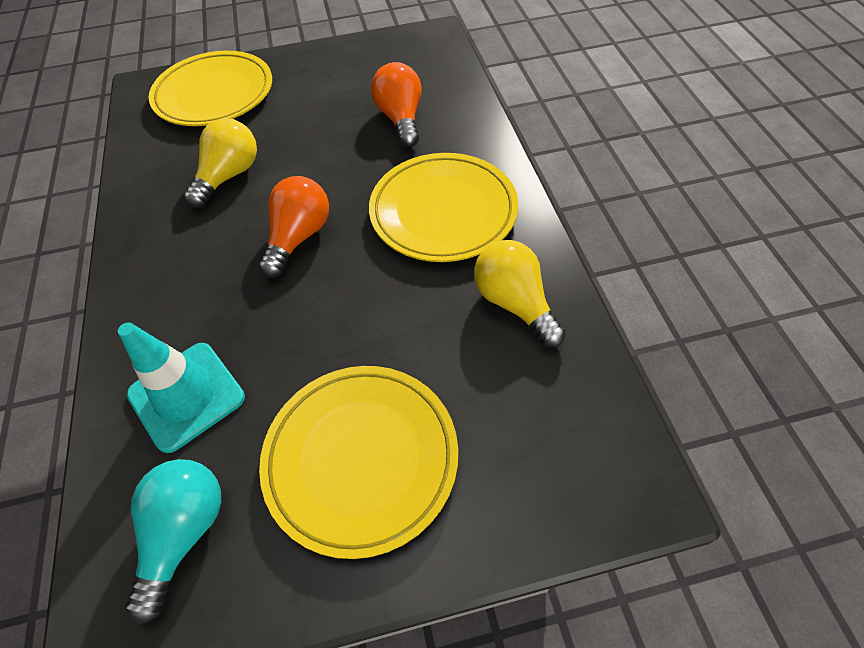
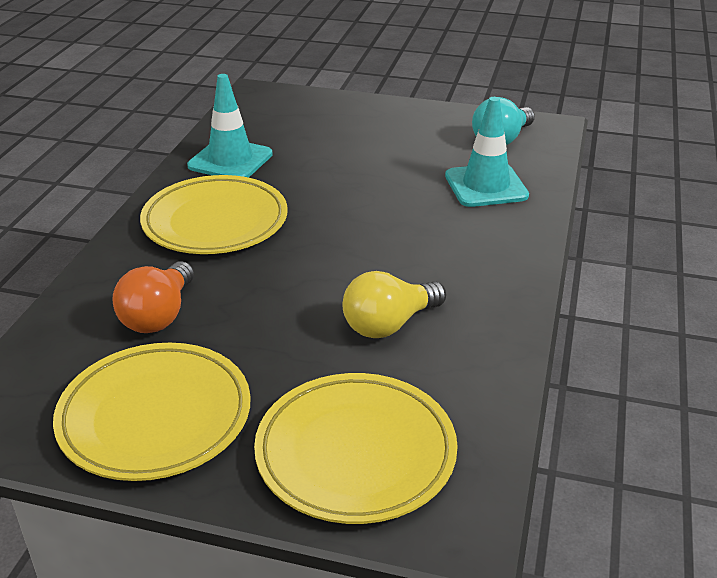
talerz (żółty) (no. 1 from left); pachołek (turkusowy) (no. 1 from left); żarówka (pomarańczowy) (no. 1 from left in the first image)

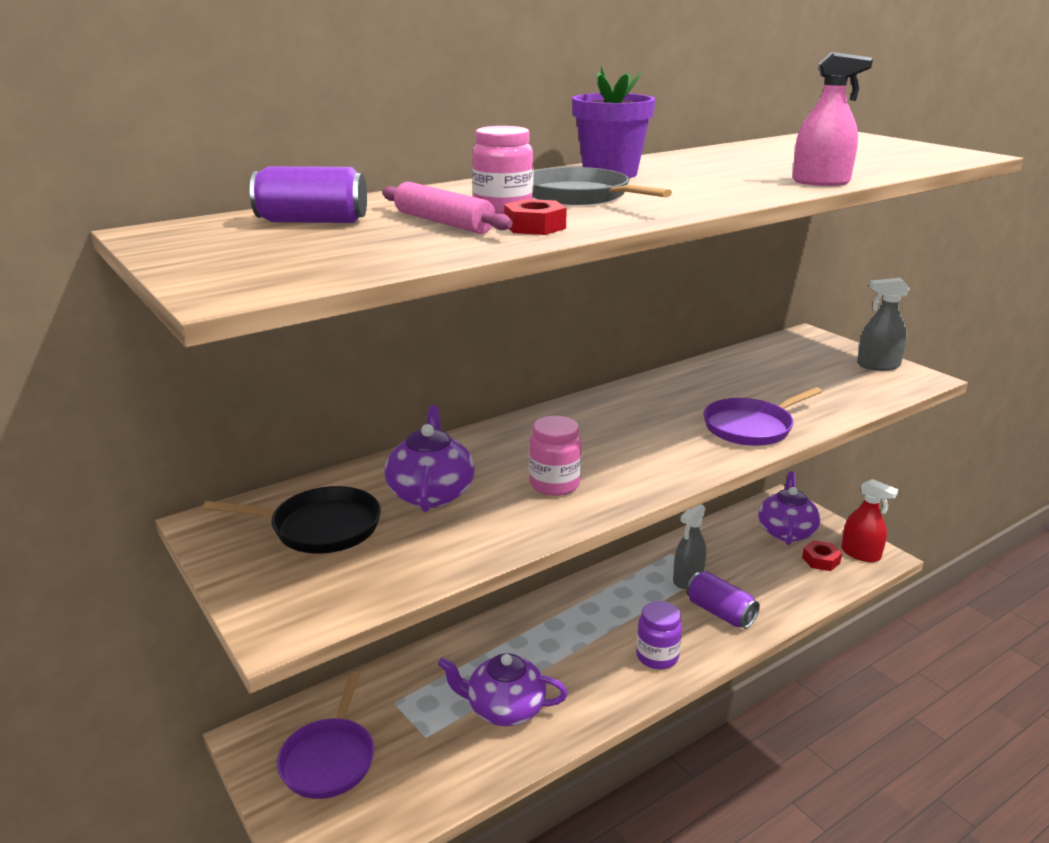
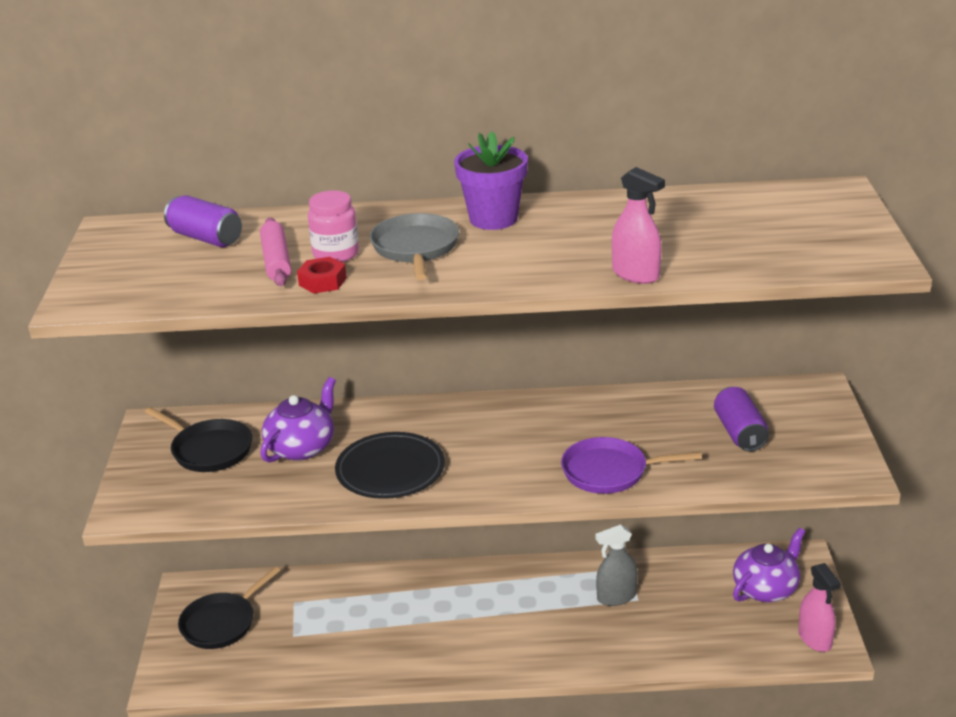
patelnia (czarny) (no. 2 from left); talerz (czarny); puszka (fioletowy) (no. 2 from left); spryskiwacz (różowy) (no. 2 from left); imbryk (fioletowy) (no. 2 from left in the first image); słoik (fioletowy); nakrętka (czerwony) (no. 2 from left in the first image); spryskiwacz (szary) (no. 2 from left in the first image)

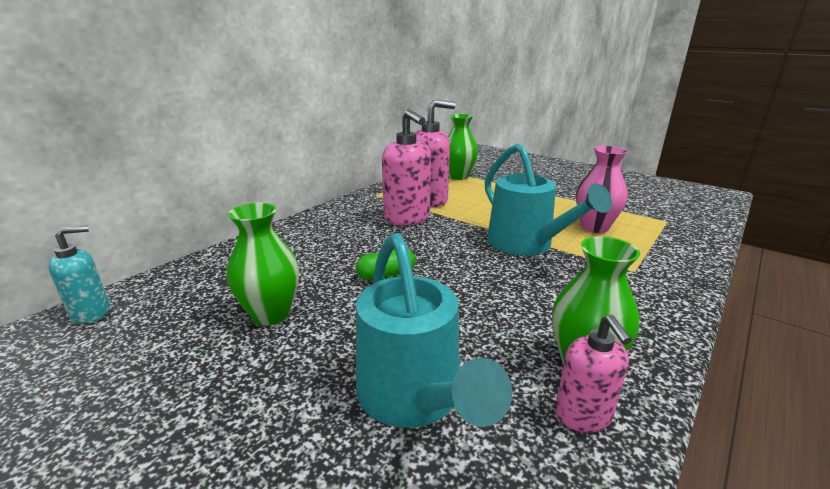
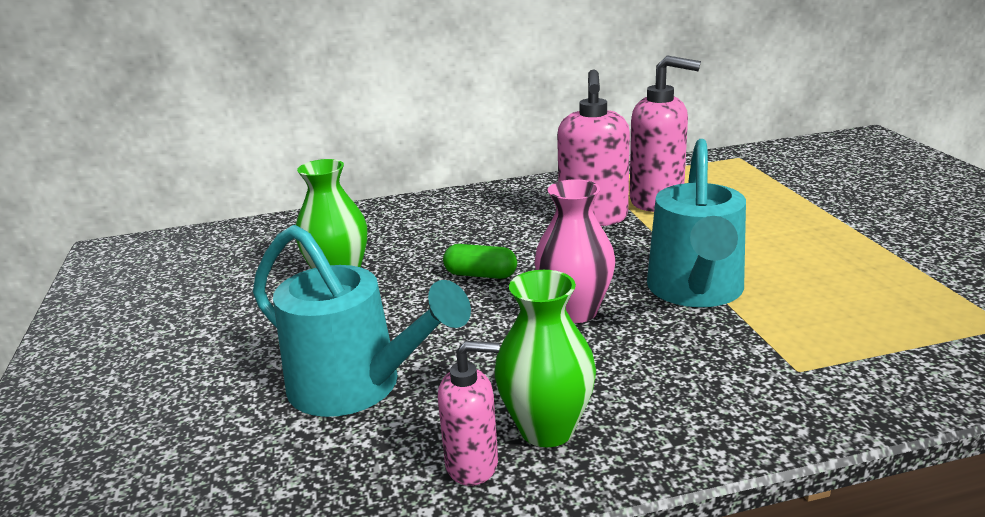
konewka (turkusowy) (no. 1 from left); dozownik mydła (różowy) (no. 1 from left); wazon (różowy); dozownik mydła (turkusowy); wazon (zielony) (no. 2 from left in the first image)

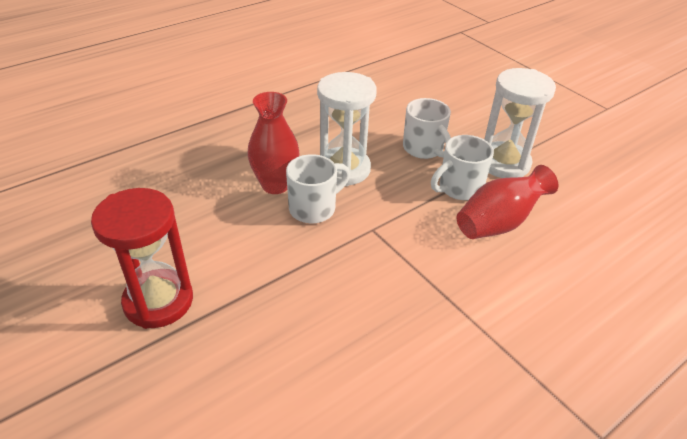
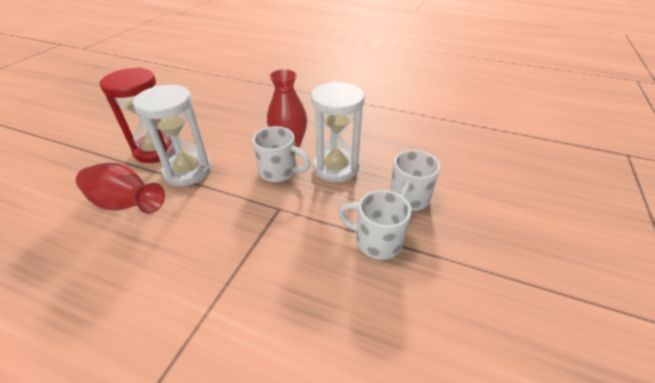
wazon (czerwony) (no. 1 from left); klepsydra (biały) (no. 1 from left)

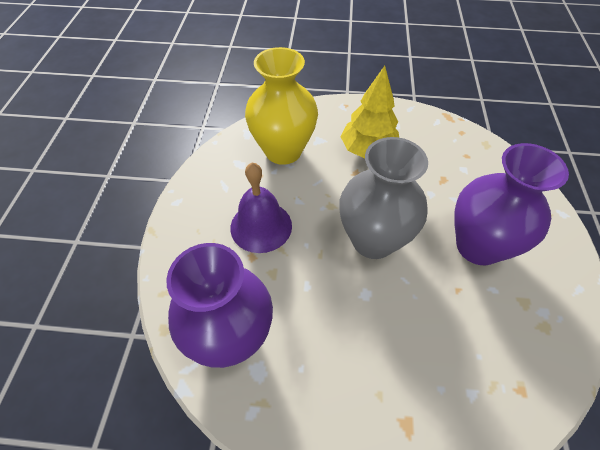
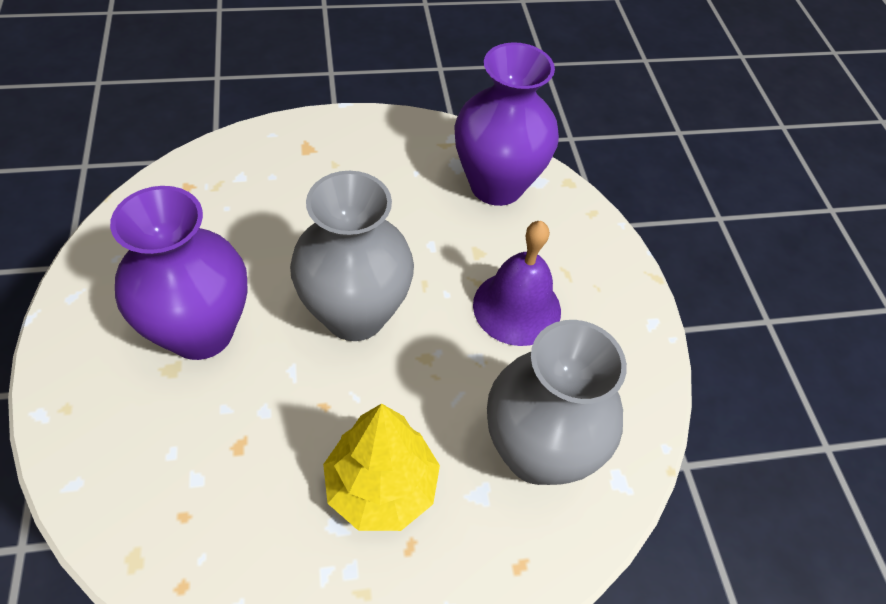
wazon (szary) (no. 2 from left)

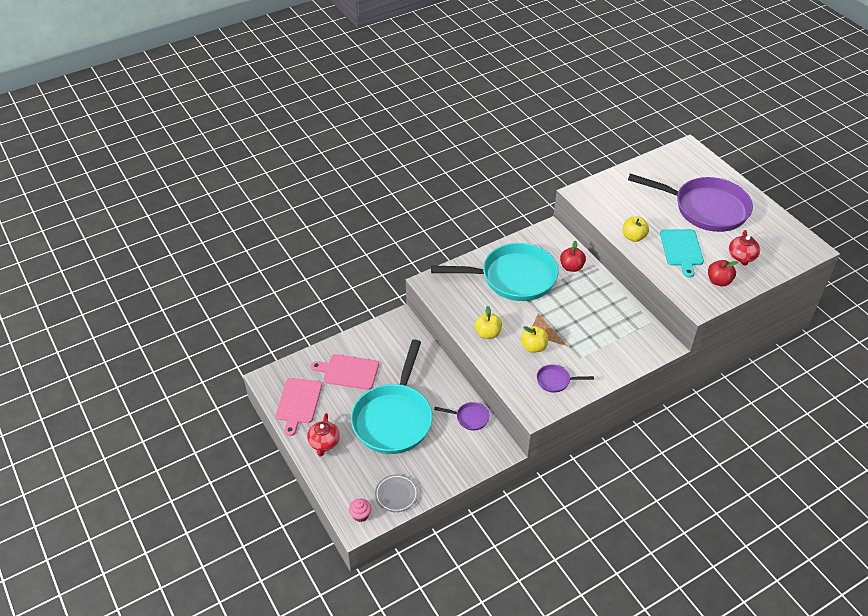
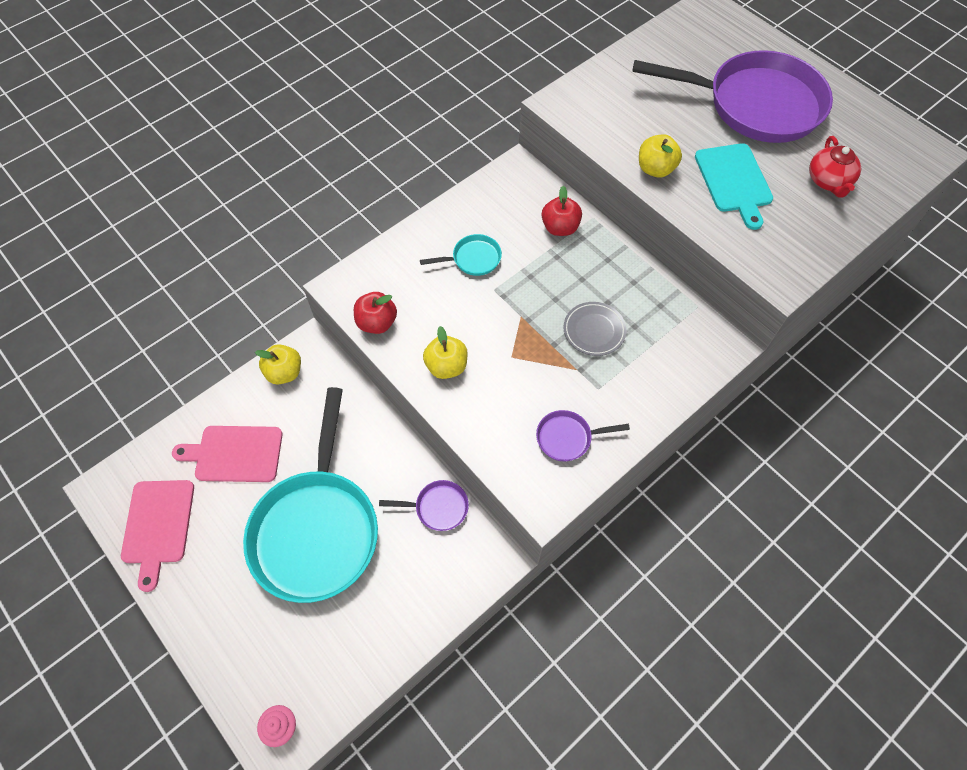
jabłko (żółty) (no. 1 from left); jabłko (czerwony) (no. 1 from left); patelnia (turkusowy) (no. 2 from left); talerz (szary); imbryk (czerwony) (no. 1 from left in the first image)

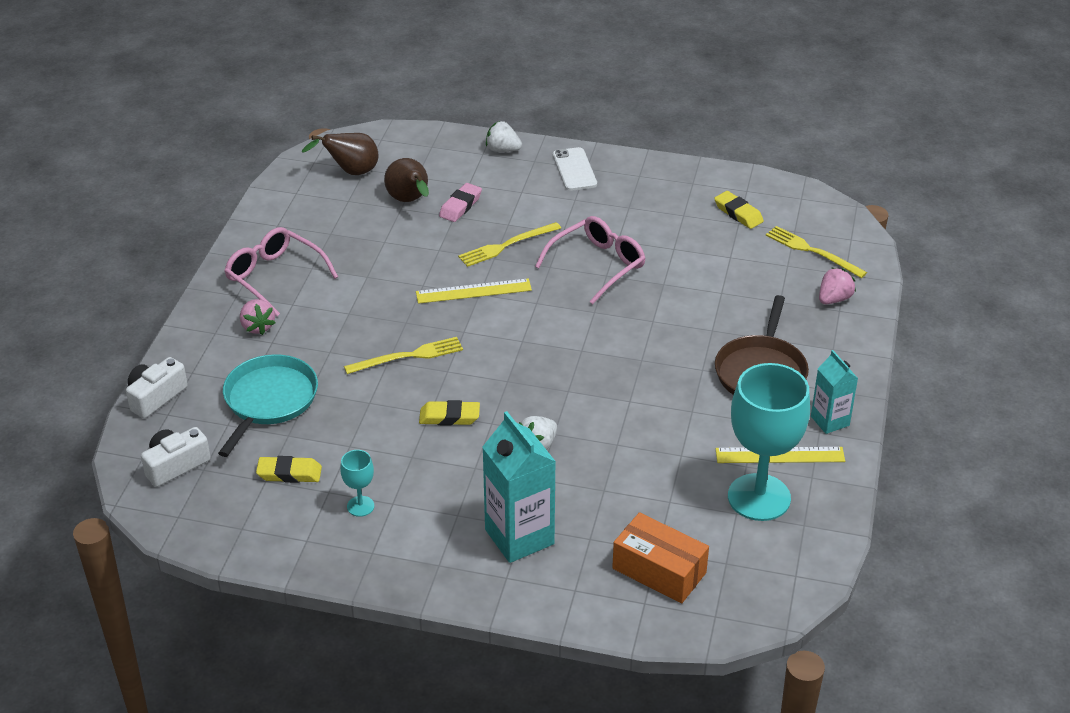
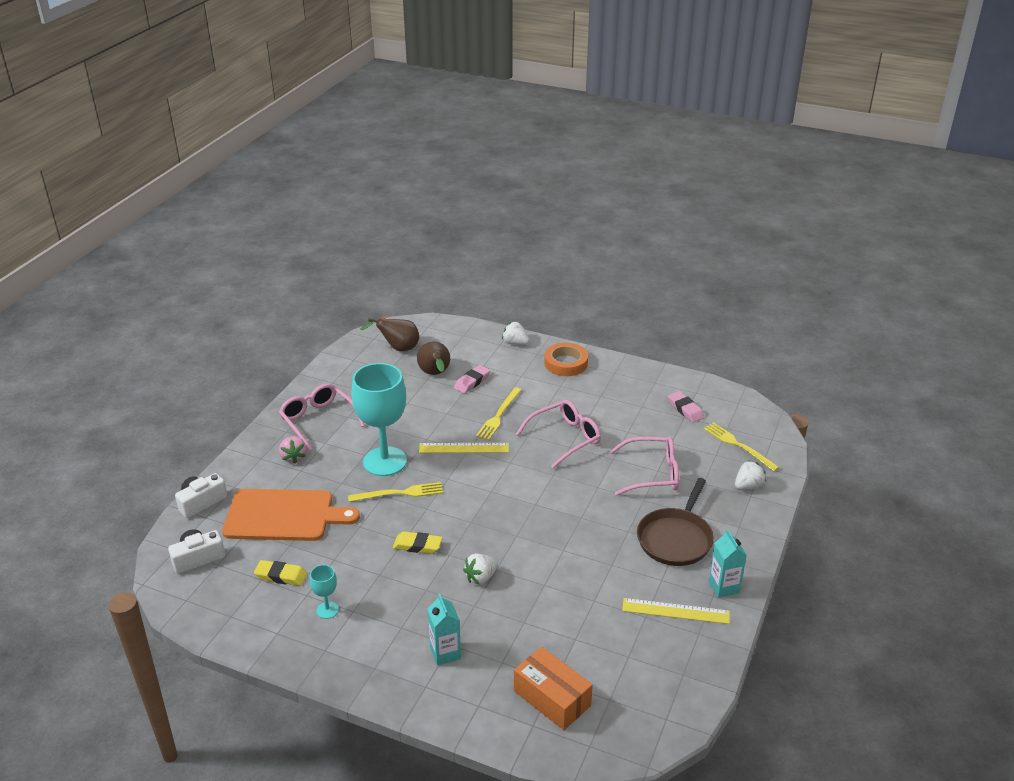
deska do krojenia (pomarańczowy); kielich (turkusowy) (no. 2 from left); karton mleka (turkusowy) (no. 1 from left); widelec (żółty) (no. 2 from left); taśma klejąca (pomarańczowy); okulary (różowy) (no. 3 from left); gumka do mazania (różowy) (no. 2 from left); truskawka (biały) (no. 3 from left)

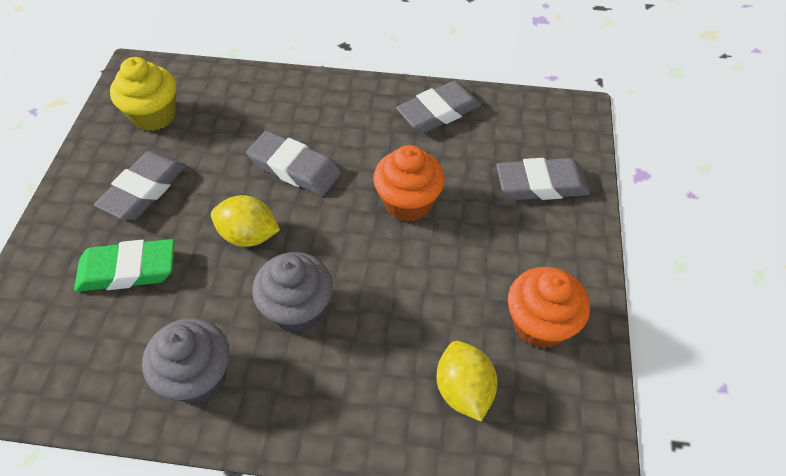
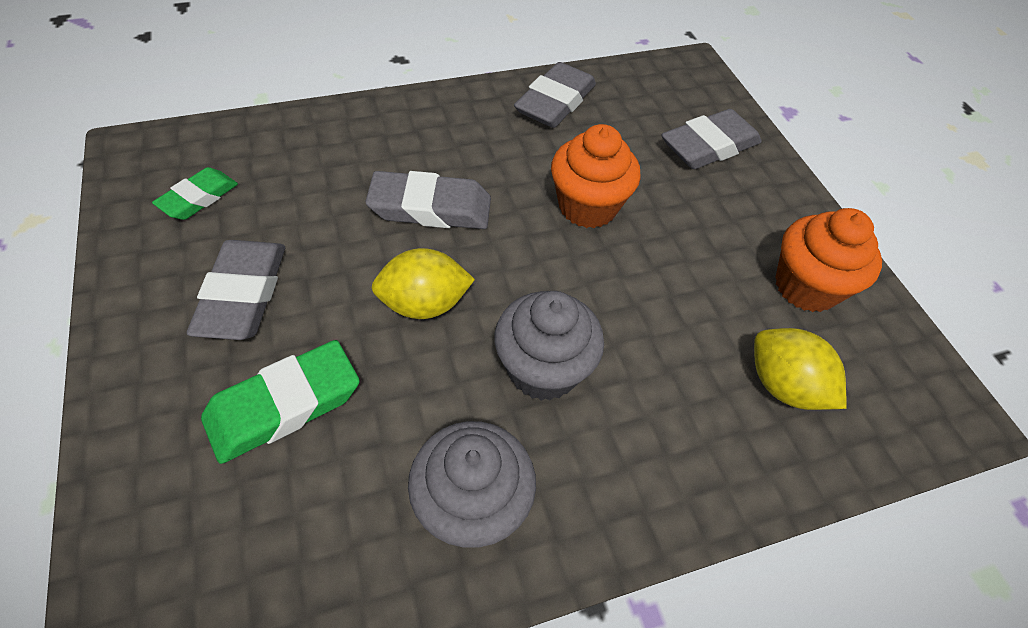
gumka do mazania (zielony) (no. 1 from left)

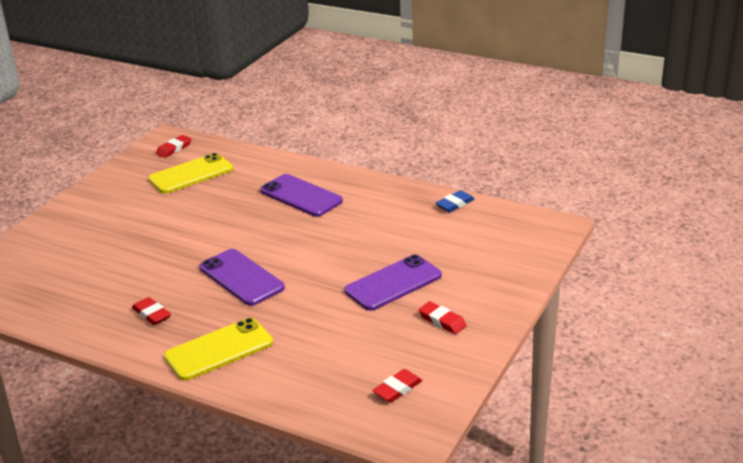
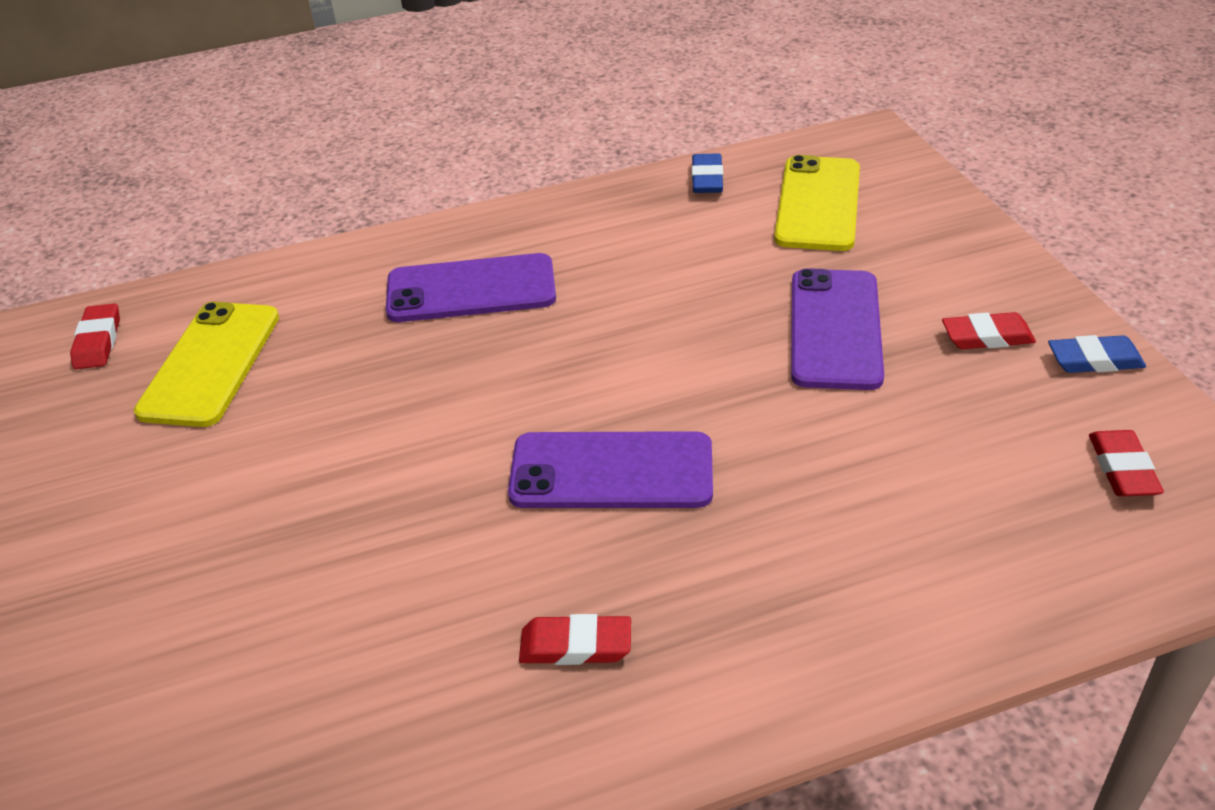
telefon (żółty) (no. 2 from left); gumka do mazania (niebieski) (no. 2 from left)

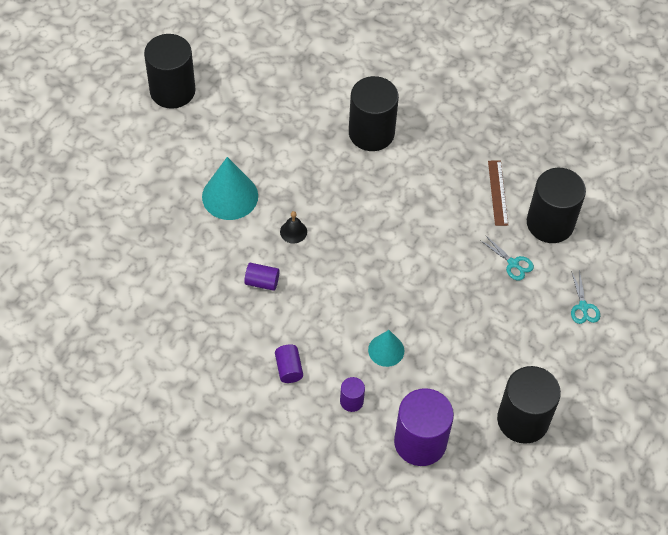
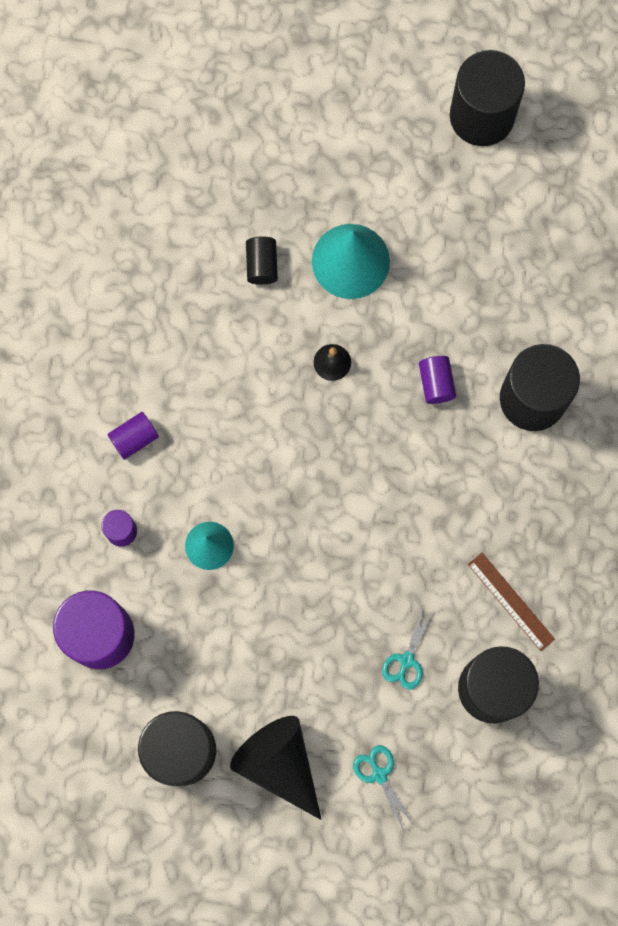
stożek (czarny); walec (czarny) (no. 2 from left); nożyczki (turkusowy) (no. 1 from left); walec (fioletowy) (no. 4 from left); linijka (brązowy)

